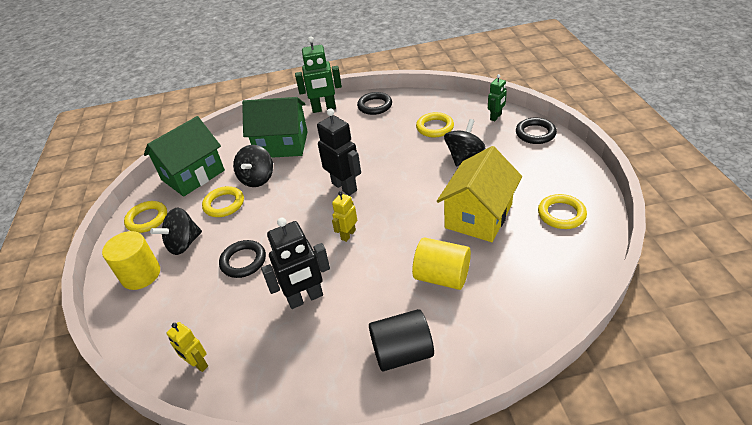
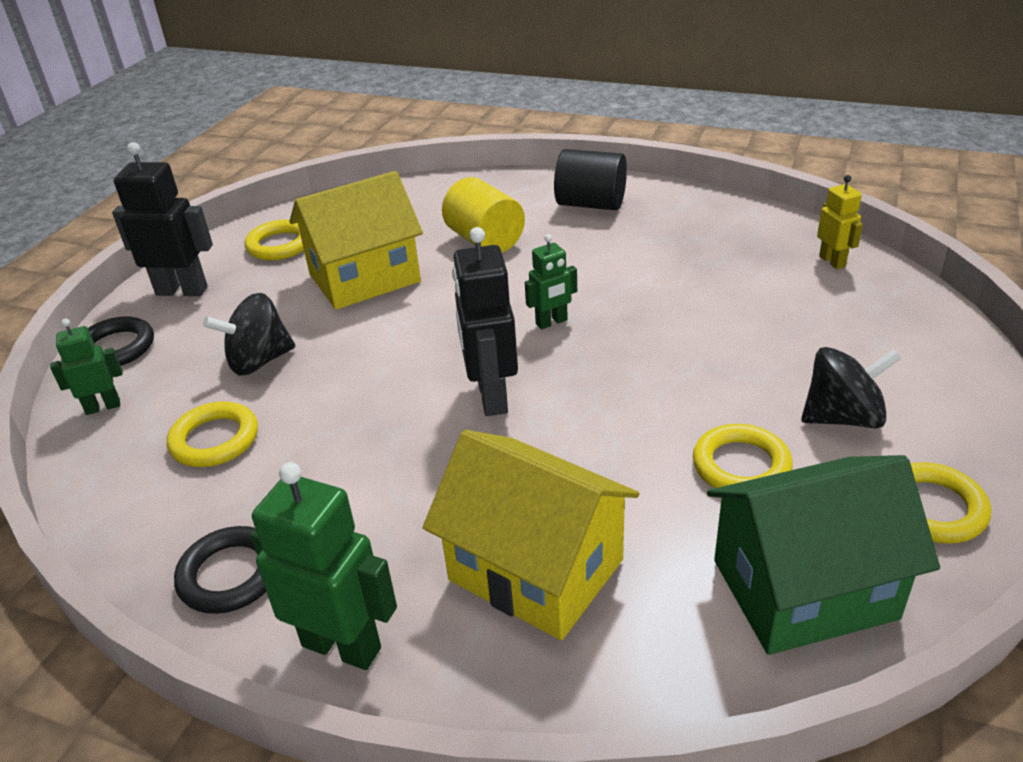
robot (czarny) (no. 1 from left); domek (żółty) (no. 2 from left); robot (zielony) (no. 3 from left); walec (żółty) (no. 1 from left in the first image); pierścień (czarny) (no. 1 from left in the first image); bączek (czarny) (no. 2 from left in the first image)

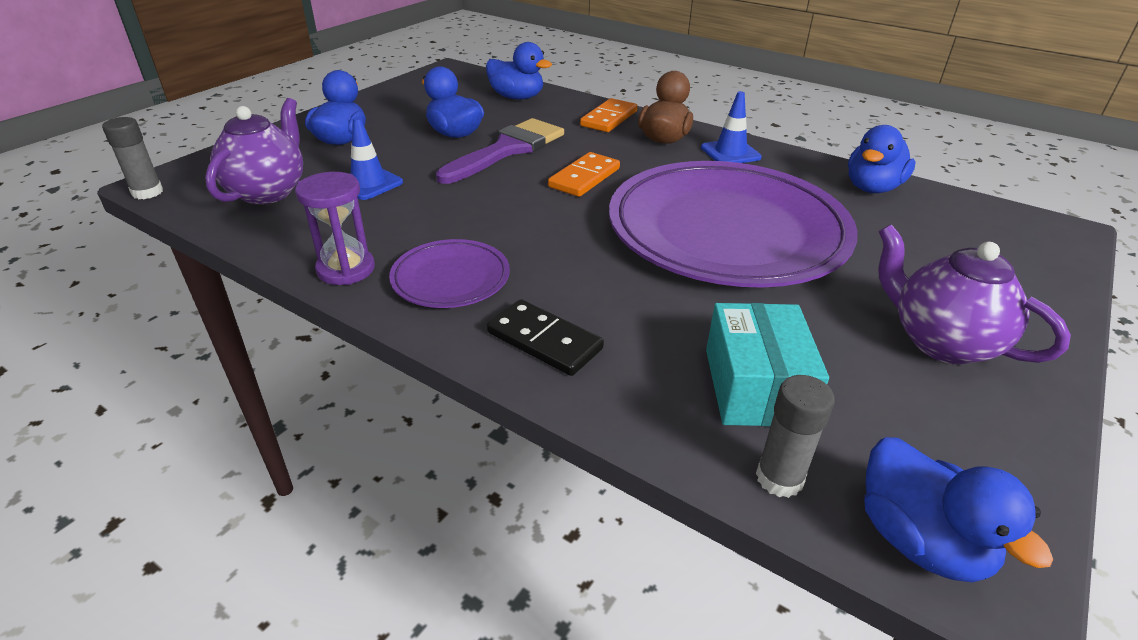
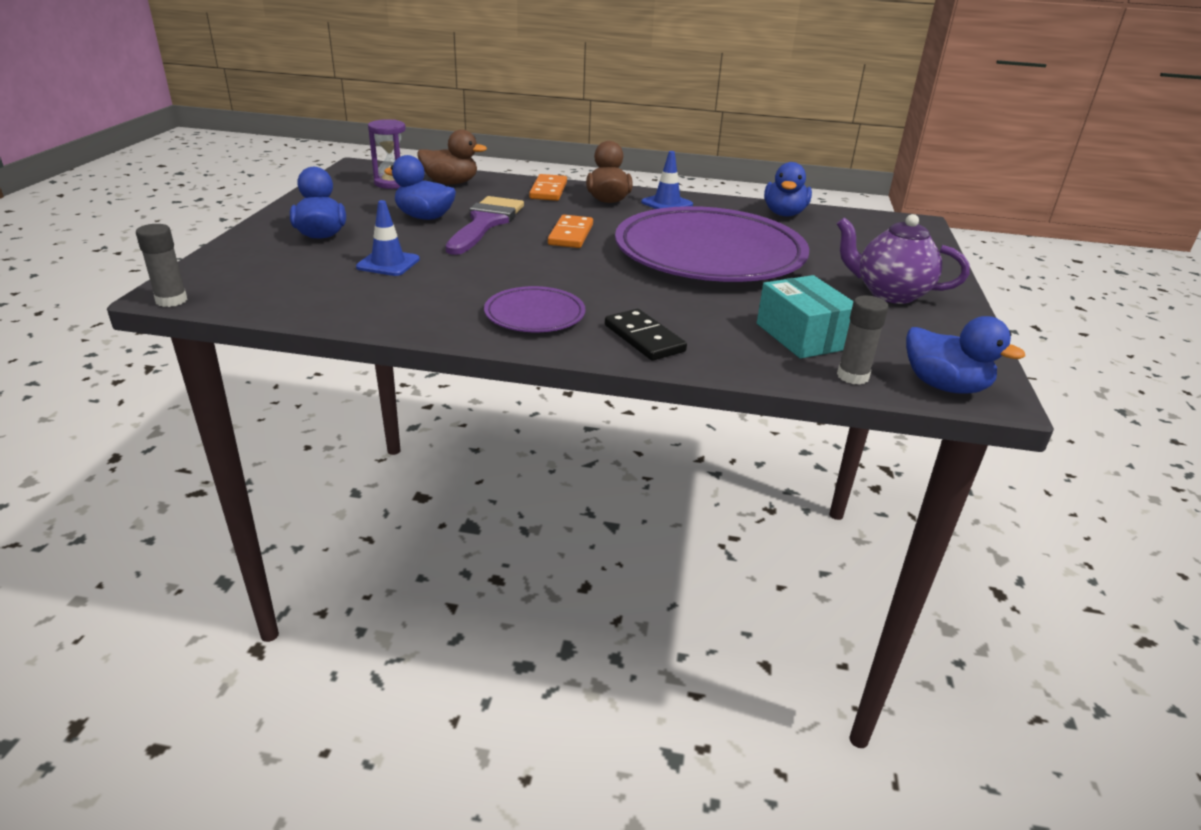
klepsydra (fioletowy); kaczka (brązowy) (no. 1 from left); kostka domina (czarny); imbryk (fioletowy) (no. 1 from left in the first image)

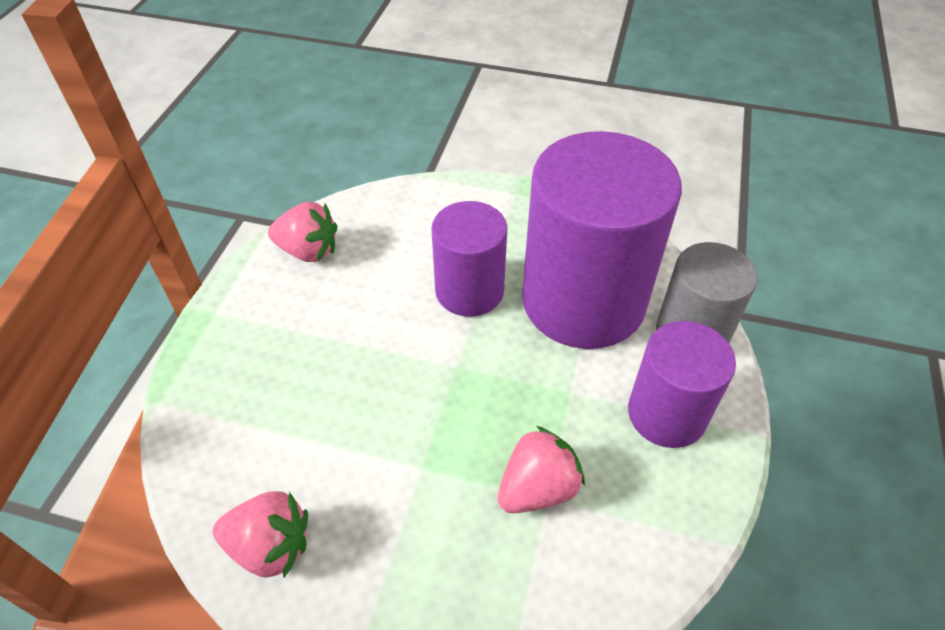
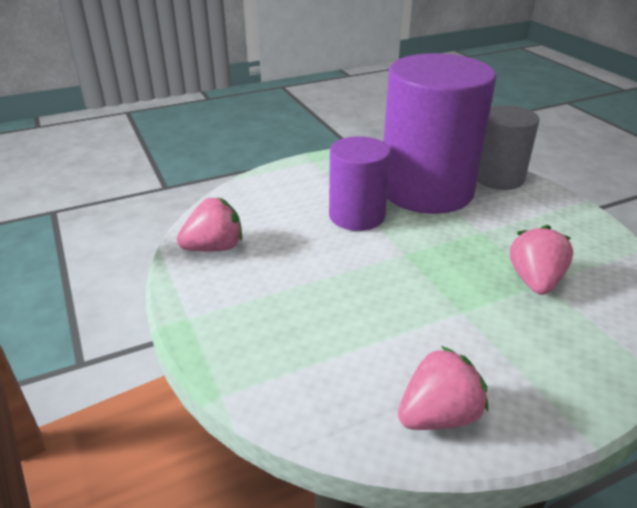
walec (fioletowy) (no. 3 from left in the first image)

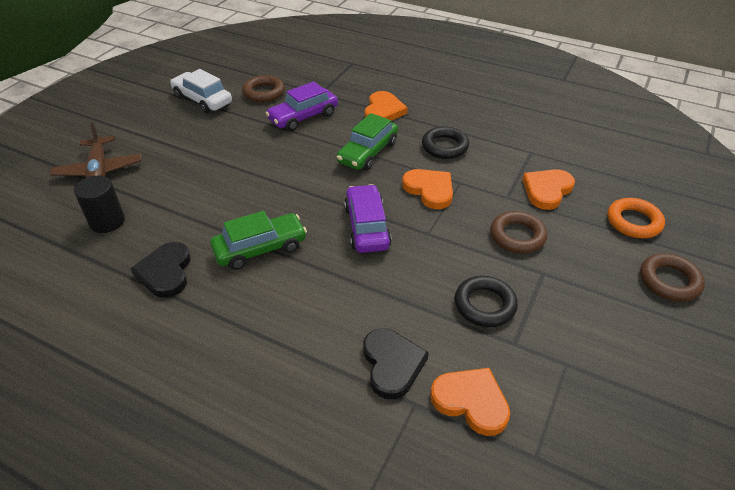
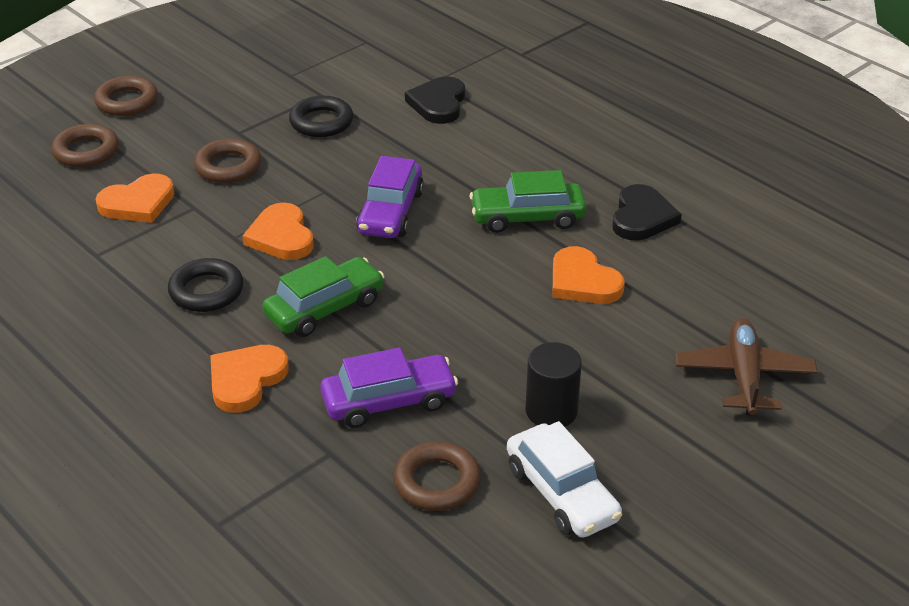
pierścień (brązowy) (no. 1 from left); walec (czarny); serce (pomarańczowy) (no. 4 from left)

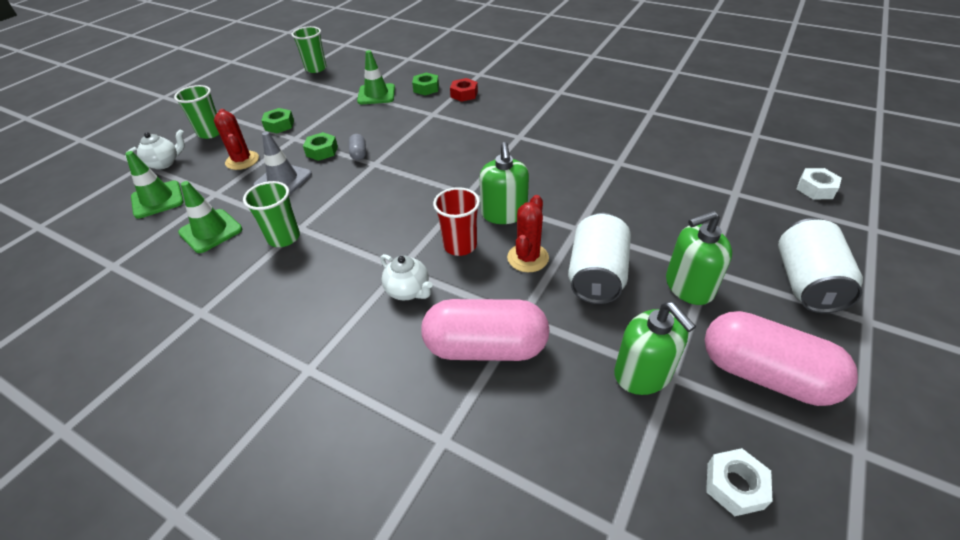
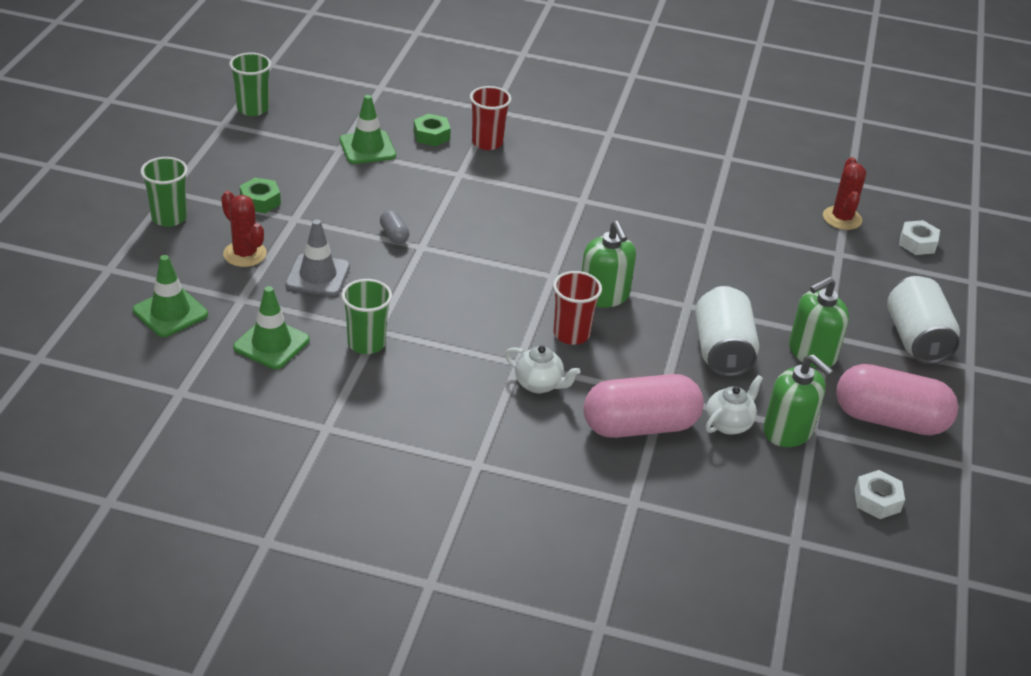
szklanka (czerwony) (no. 1 from left); imbryk (biały) (no. 2 from left); kaktus (czerwony) (no. 2 from left); nakrętka (zielony) (no. 2 from left in the first image)

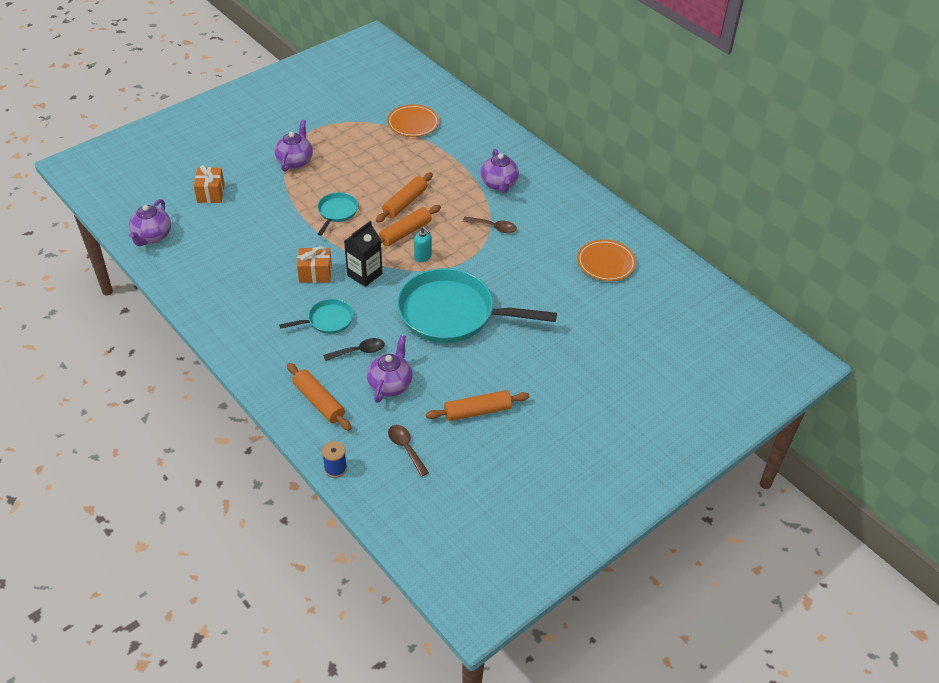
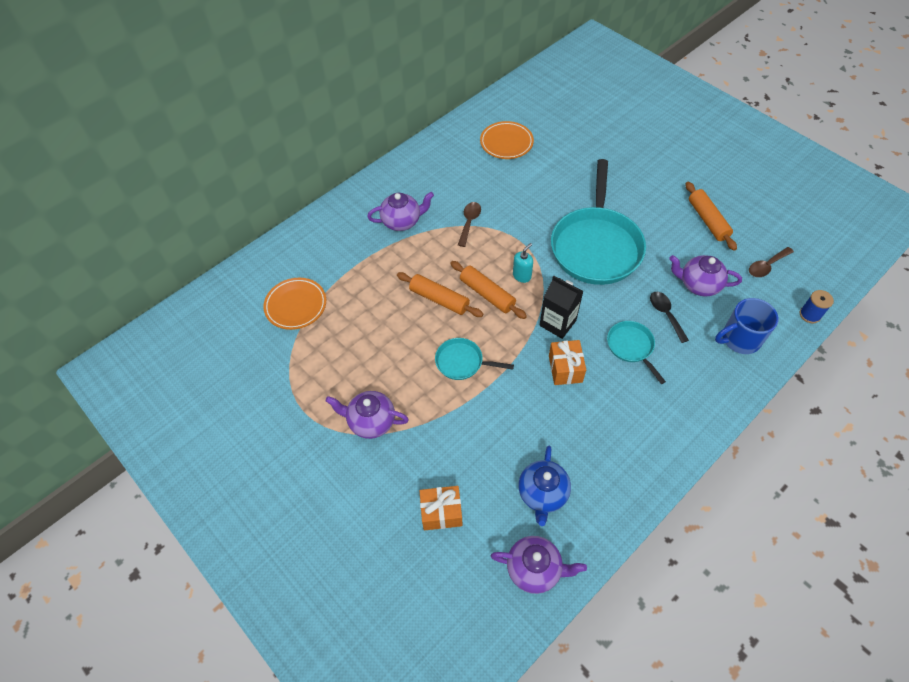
imbryk (niebieski); kubek (niebieski)

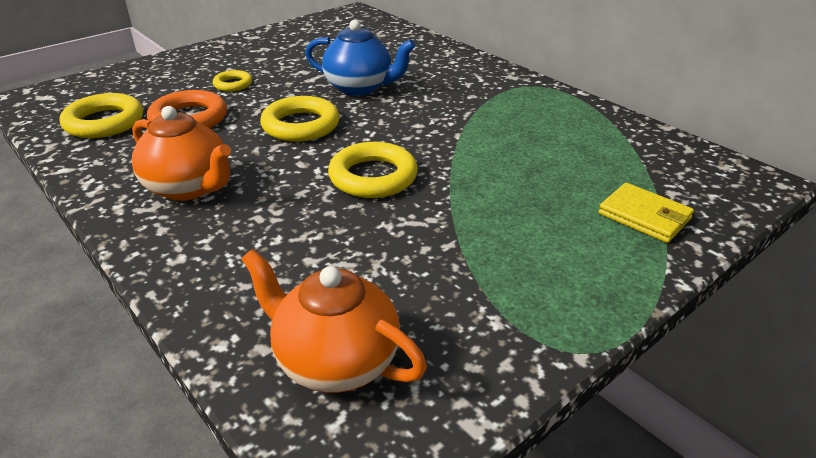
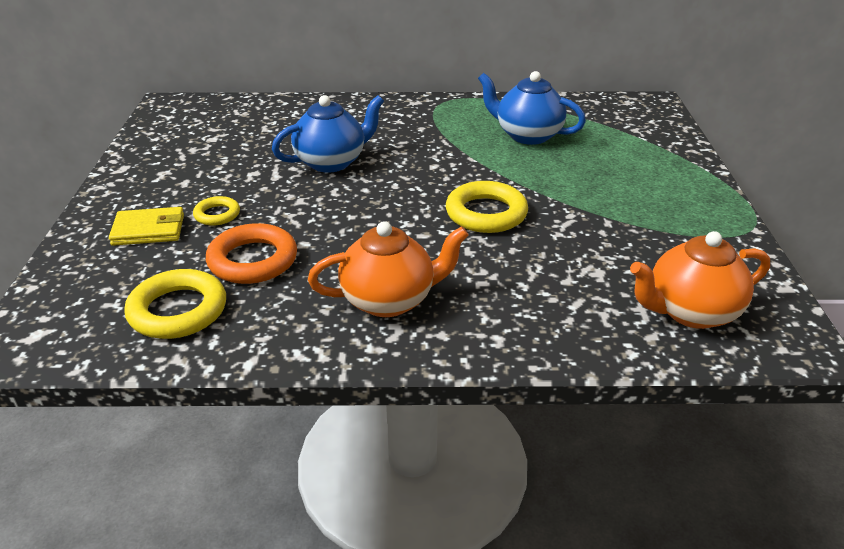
portfel (żółty); imbryk (niebieski) (no. 2 from left); pierścień (żółty) (no. 3 from left in the first image)

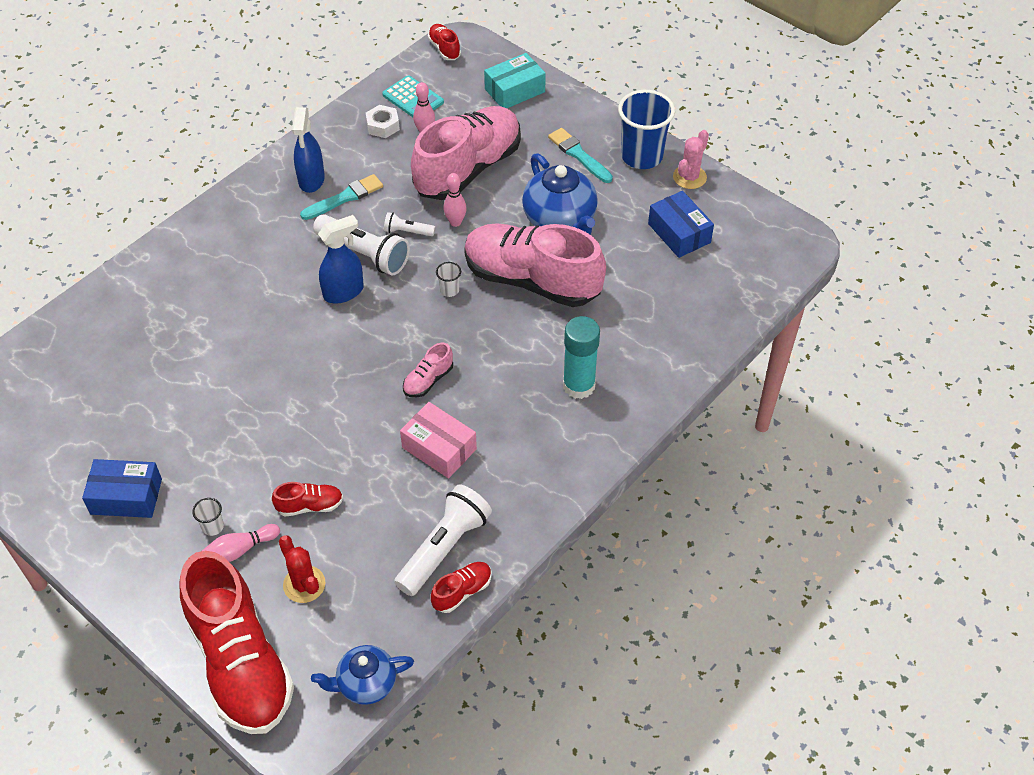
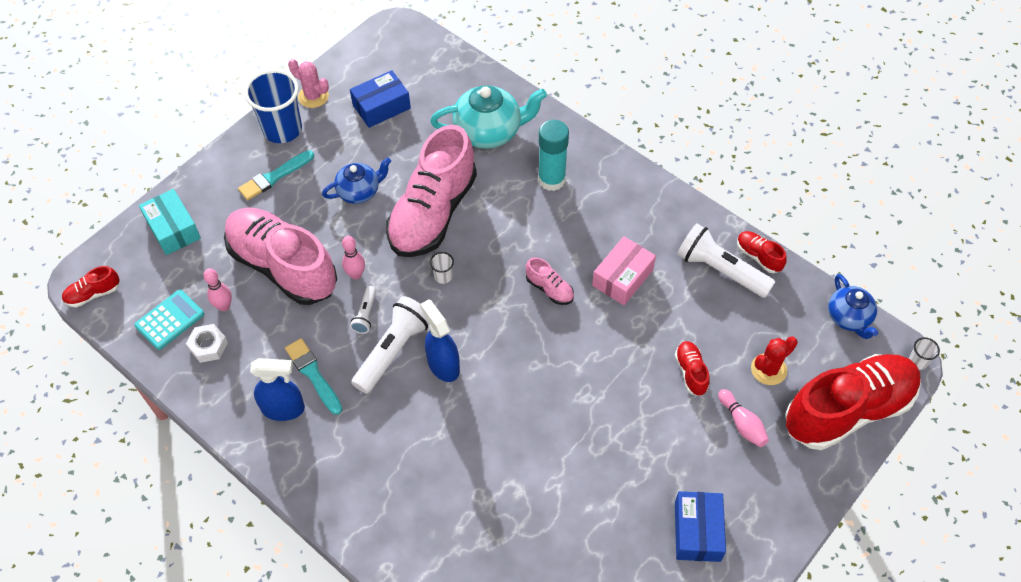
imbryk (niebieski) (no. 1 from left); imbryk (turkusowy); szklanka (biały) (no. 2 from left)

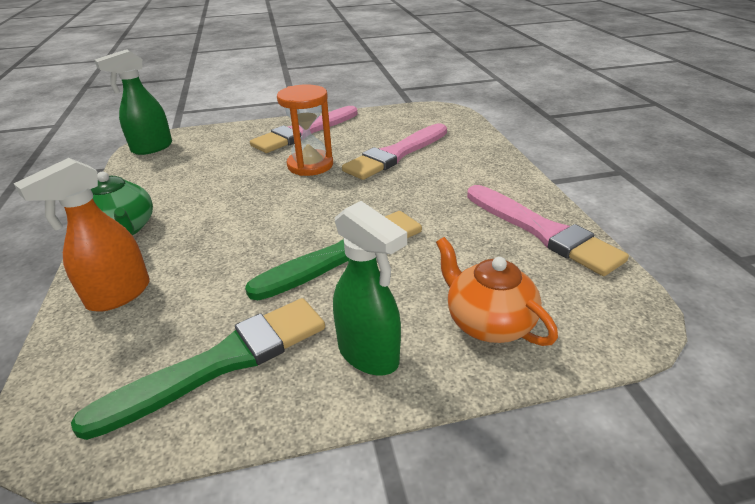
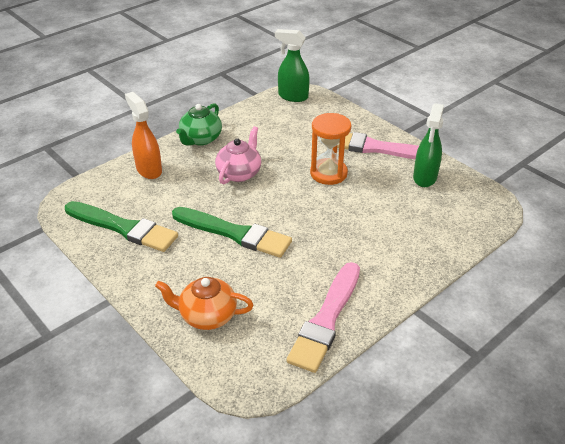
spryskiwacz (pomarańczowy); imbryk (pomarańczowy); imbryk (różowy); spryskiwacz (zielony) (no. 2 from left); pędzel (różowy) (no. 2 from left in the first image)

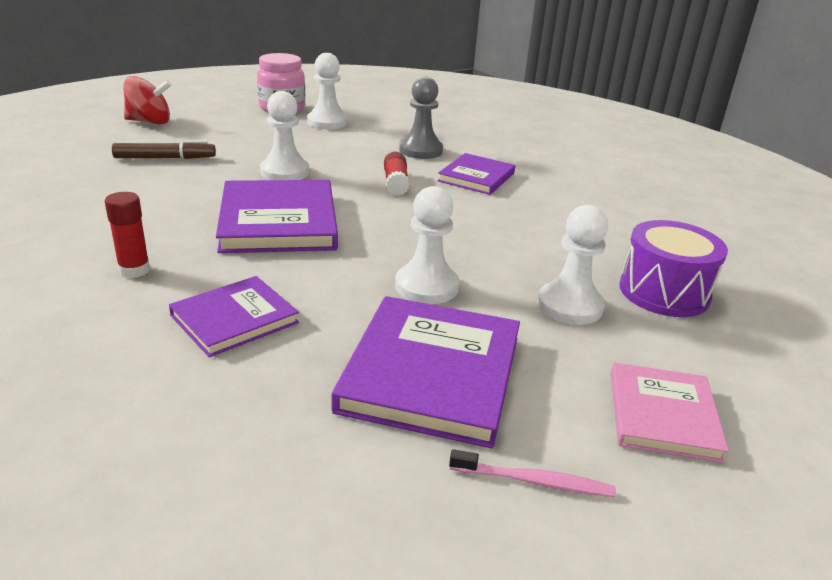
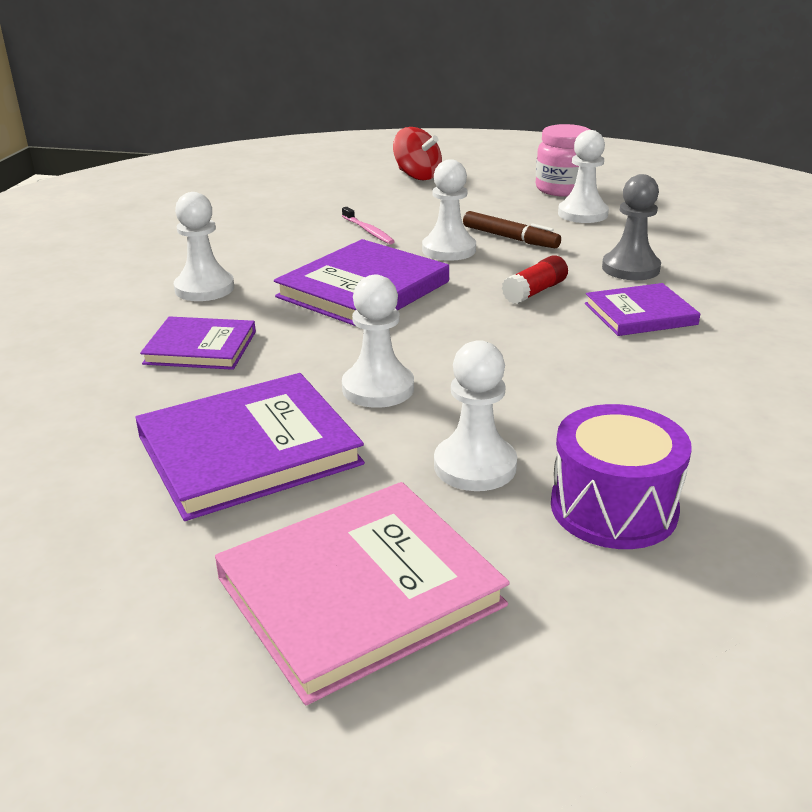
pionek (biały) (no. 1 from left); książka (różowy); szczoteczka do zębów (różowy); flamaster (brązowy)

